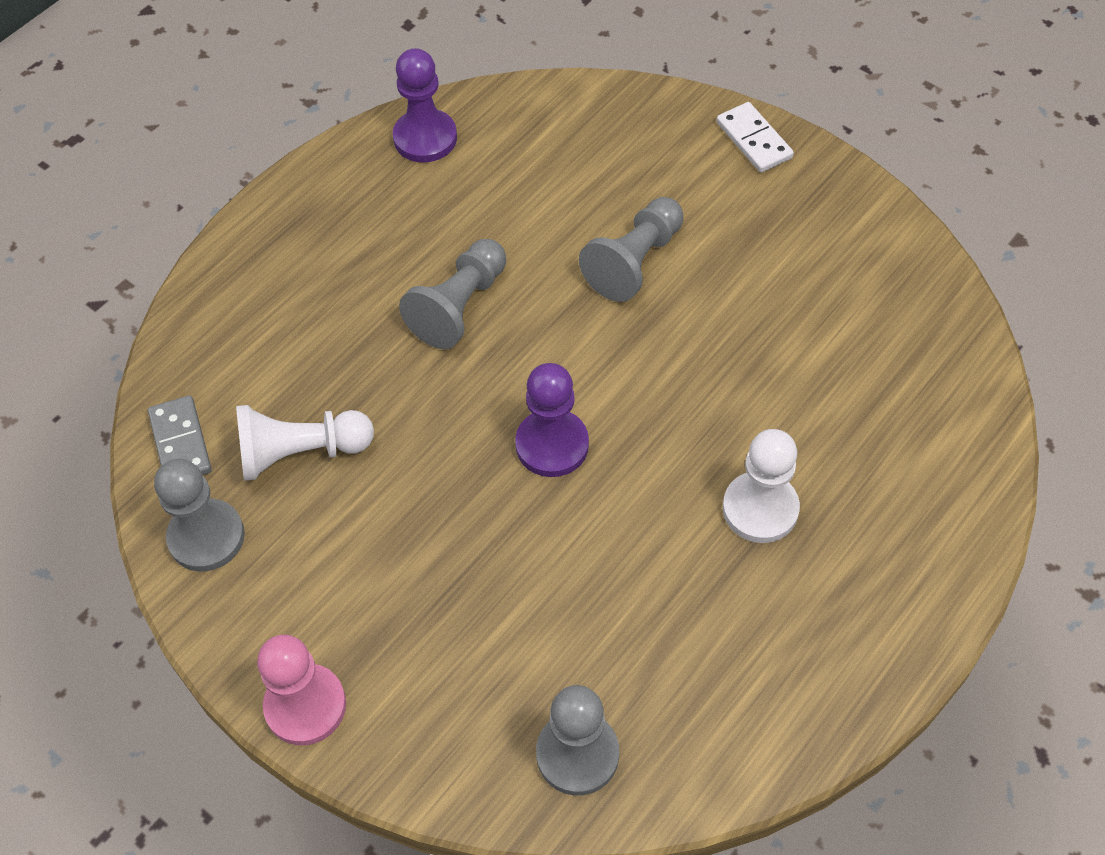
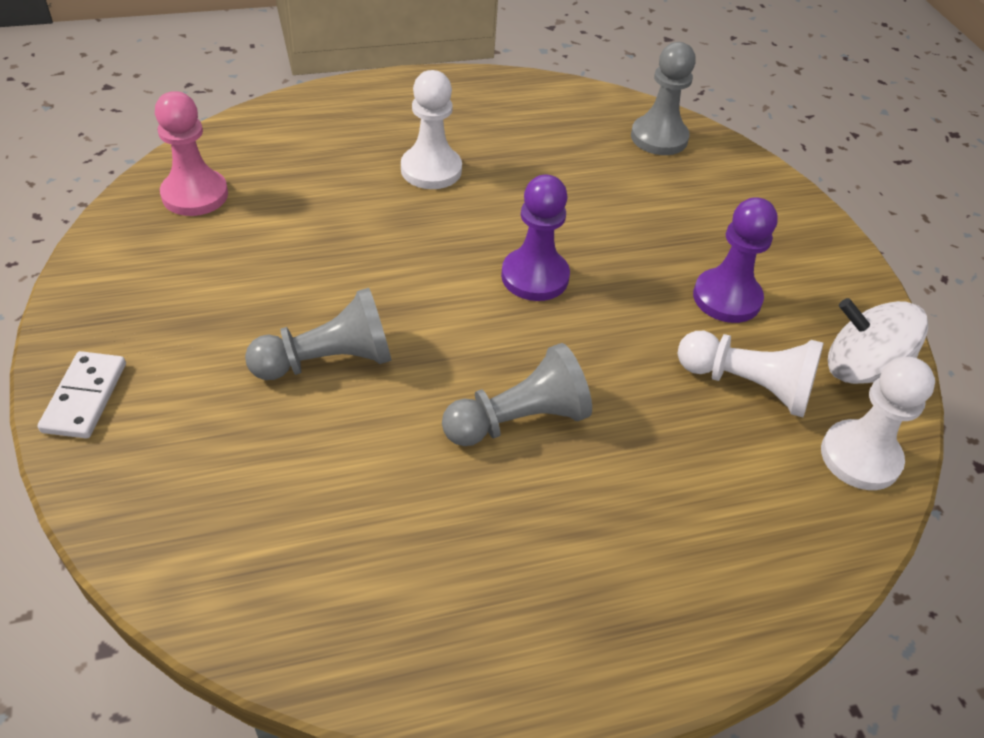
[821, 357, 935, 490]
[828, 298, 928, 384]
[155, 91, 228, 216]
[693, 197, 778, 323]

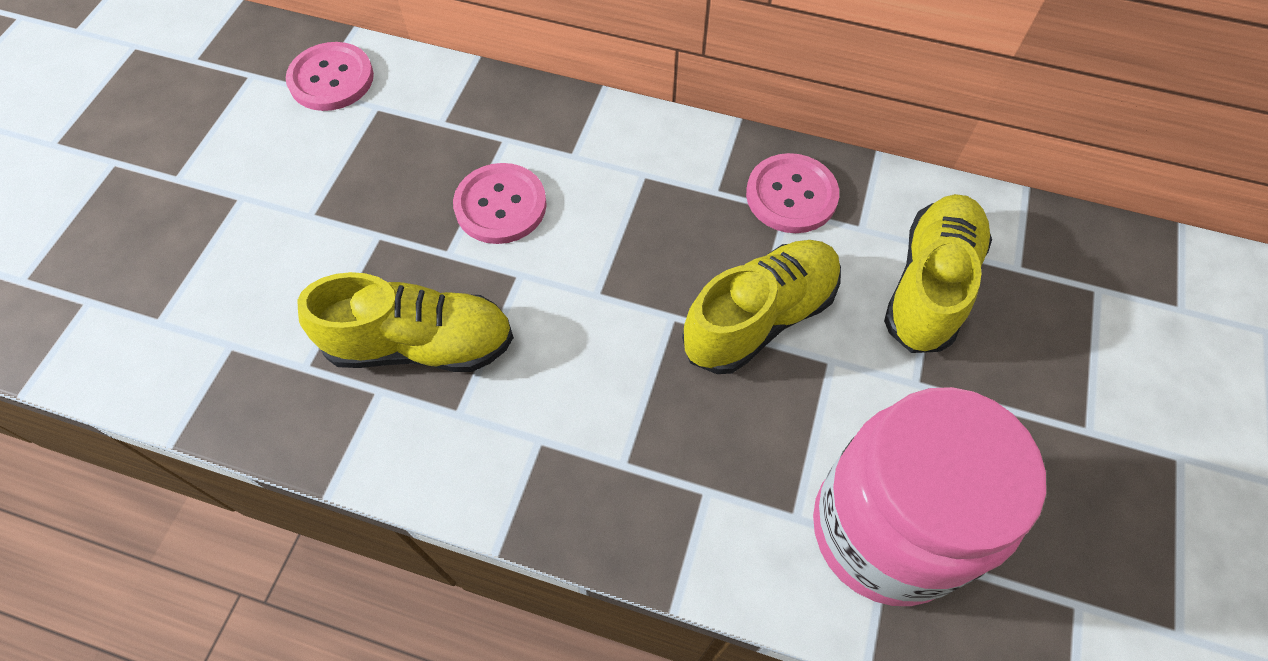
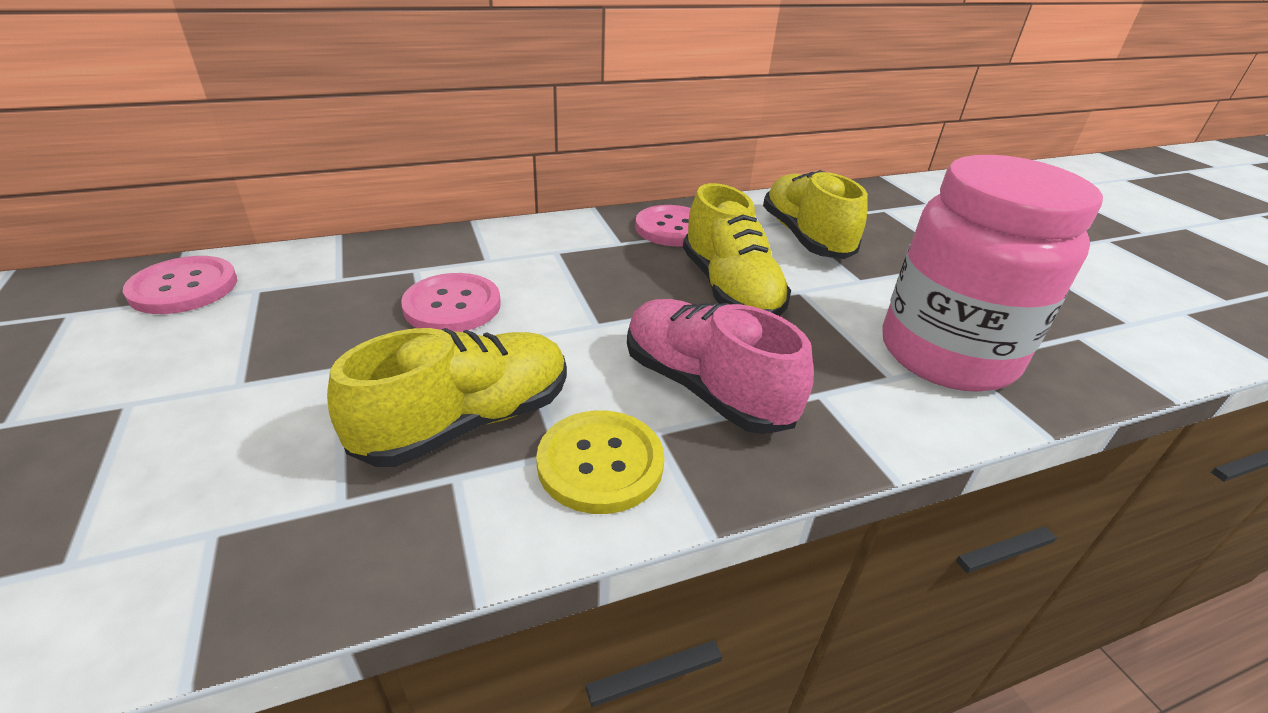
[683, 183, 791, 316]
[536, 410, 664, 514]
[627, 299, 814, 434]

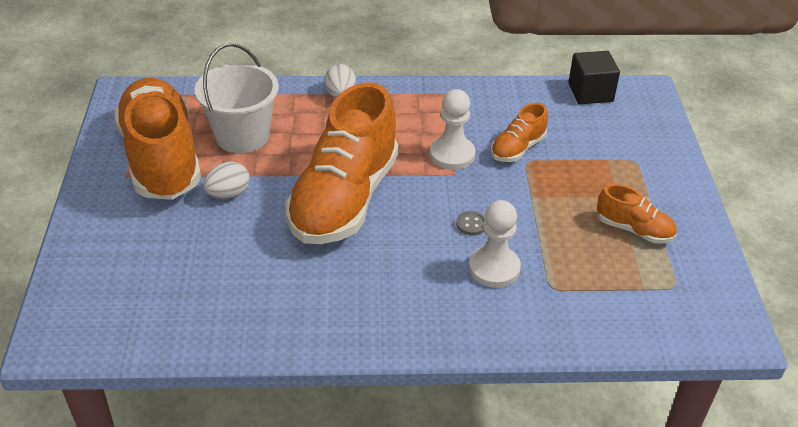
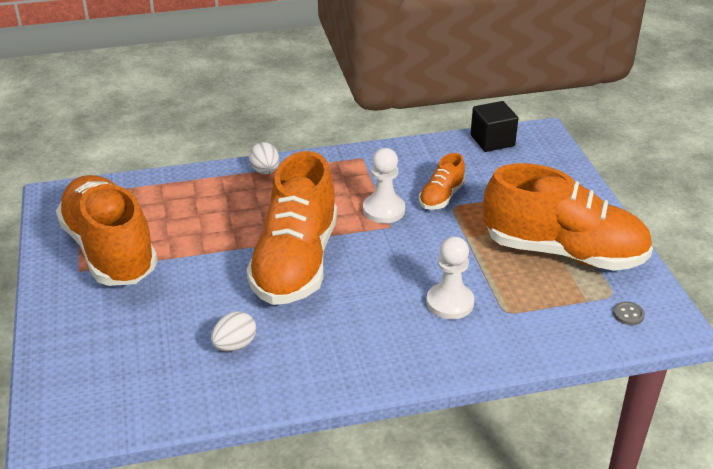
[195, 43, 279, 153] (first image)
[211, 311, 256, 352]
[613, 301, 645, 325]
[484, 163, 653, 271]

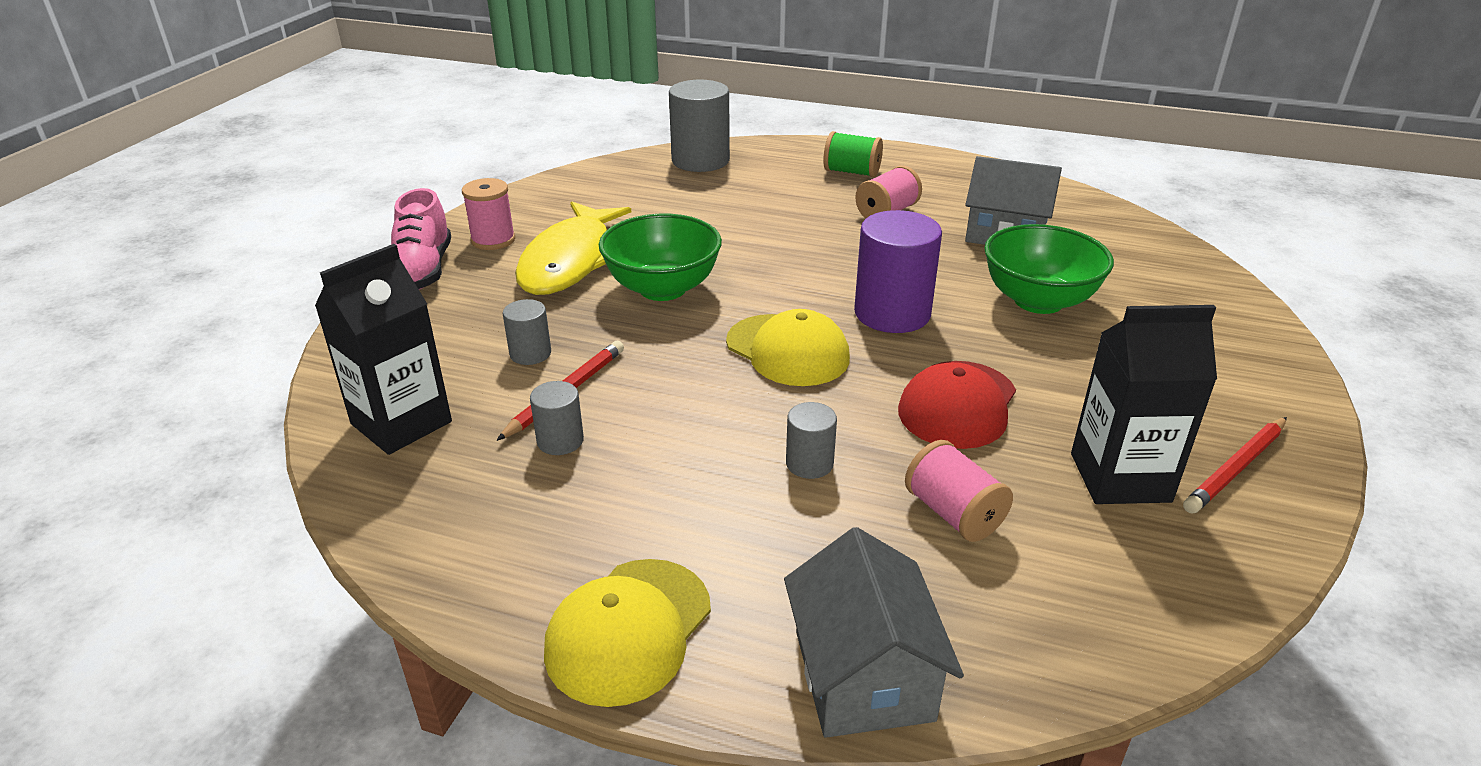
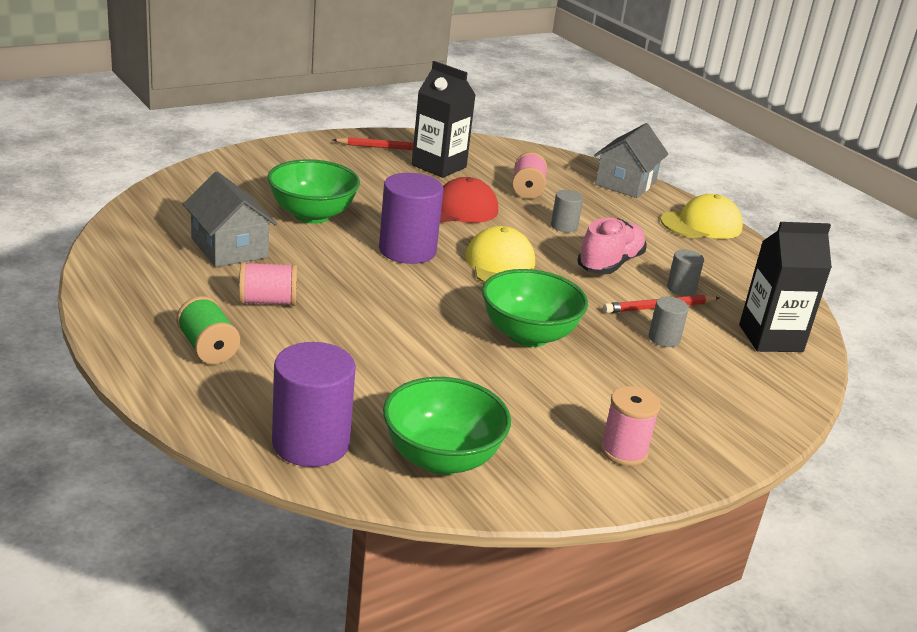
[577, 218, 647, 274]
[515, 201, 631, 295] (first image)
[272, 342, 356, 467]
[383, 377, 511, 475]

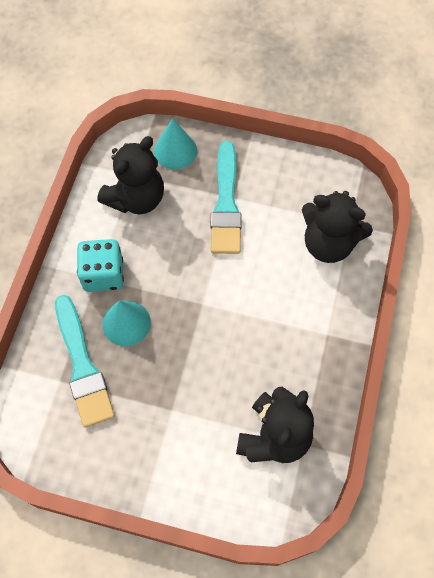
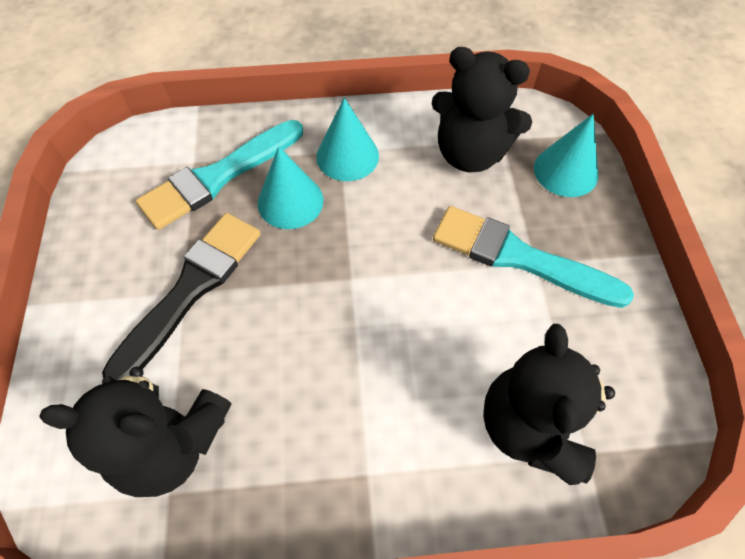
[316, 98, 379, 181]
[433, 206, 634, 308]
[102, 213, 260, 380]

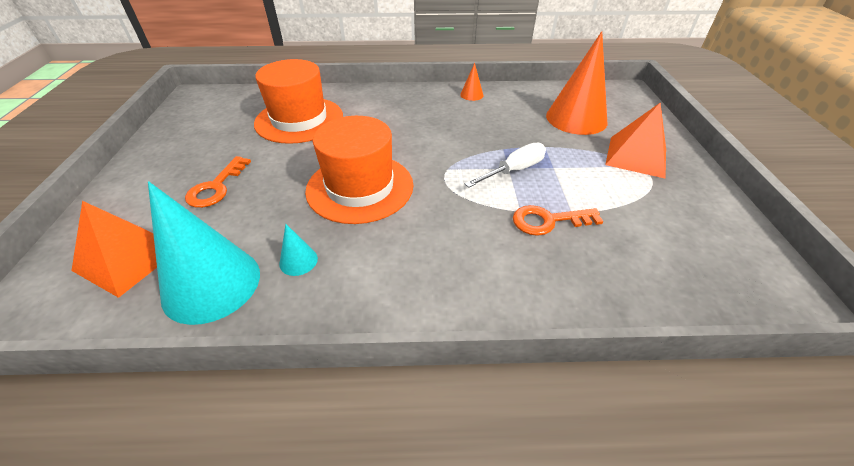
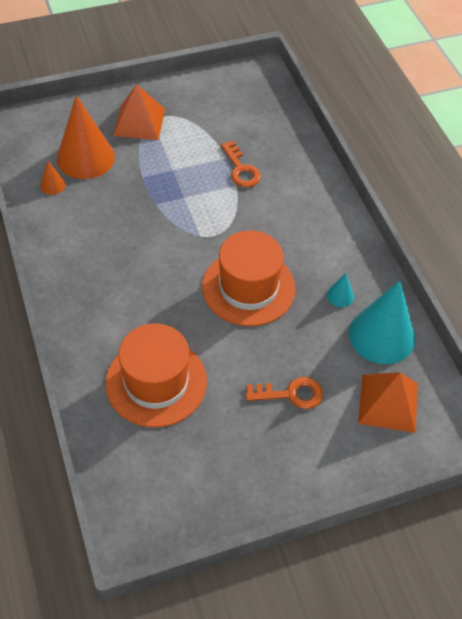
[40, 161, 66, 195]
[465, 143, 546, 187] (first image)

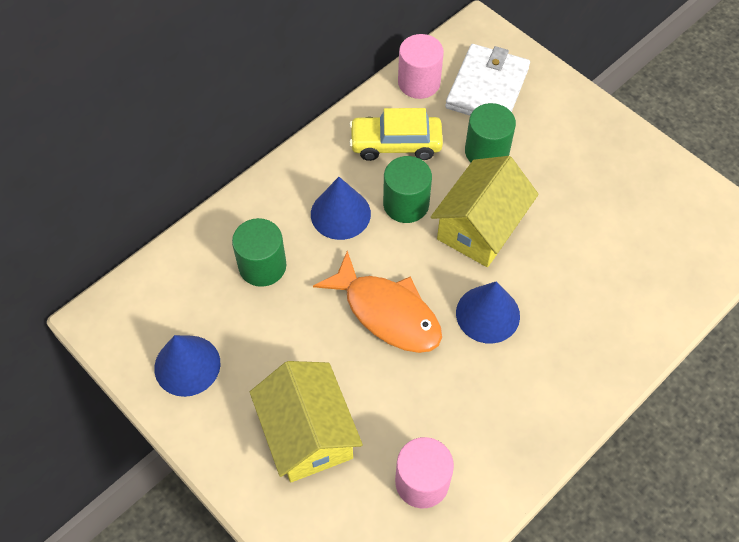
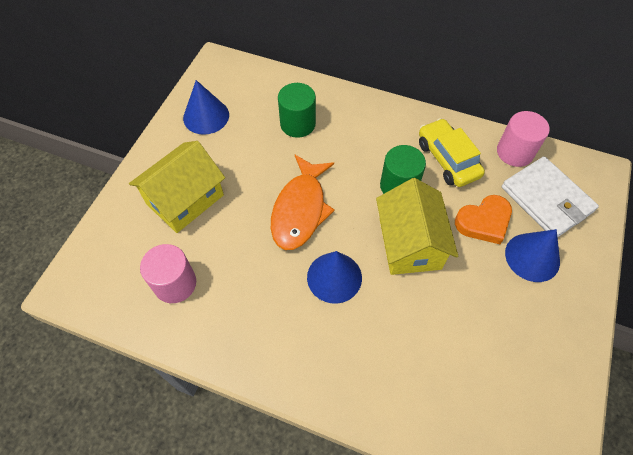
[505, 229, 560, 282]
[376, 178, 458, 275]
[502, 156, 599, 237]
[455, 195, 512, 244]

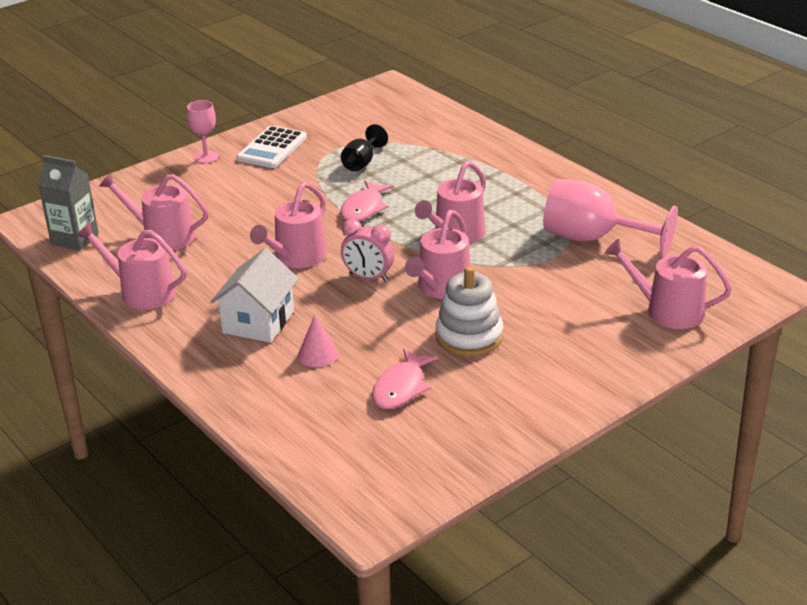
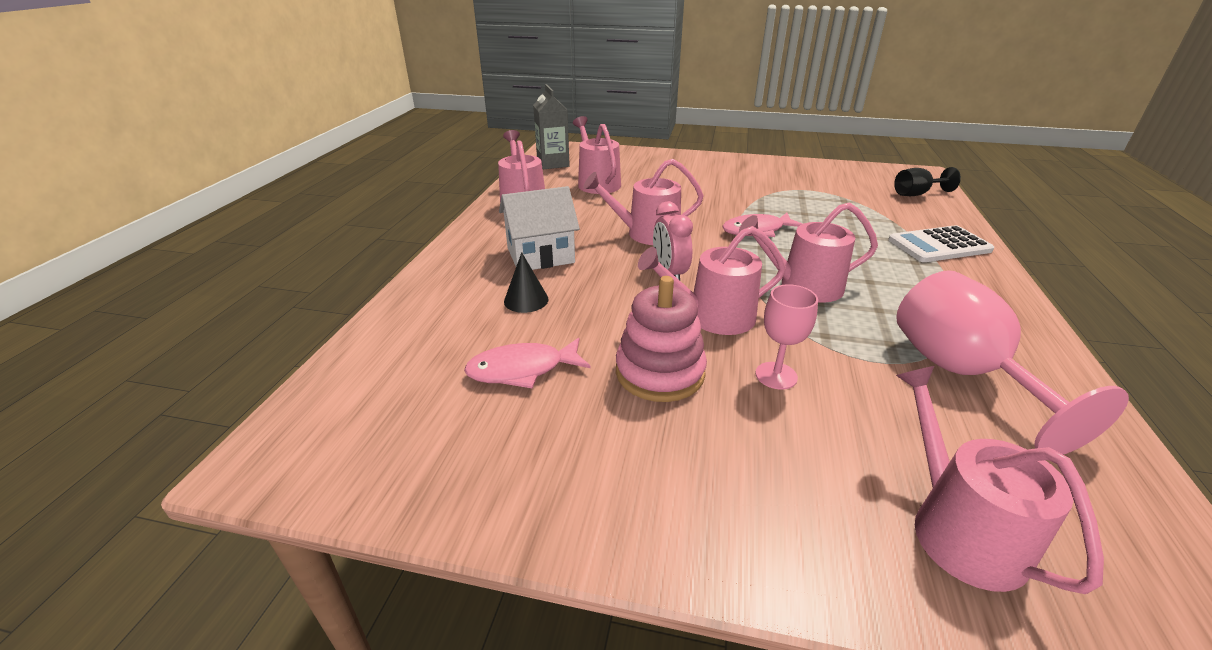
[756, 284, 818, 389]
[888, 225, 994, 262]
[504, 252, 548, 313]
[894, 167, 961, 196]
[616, 276, 707, 402]

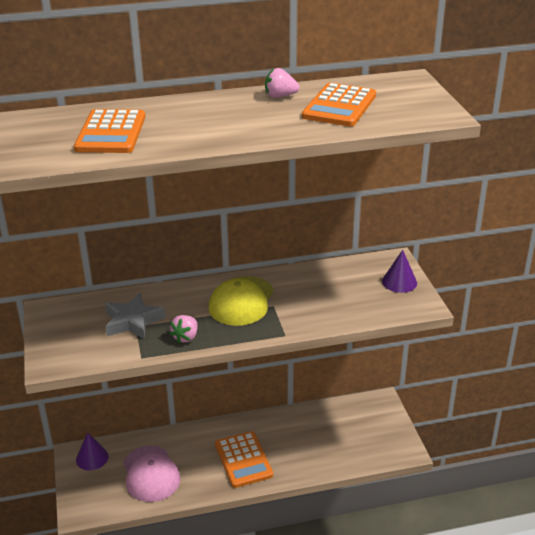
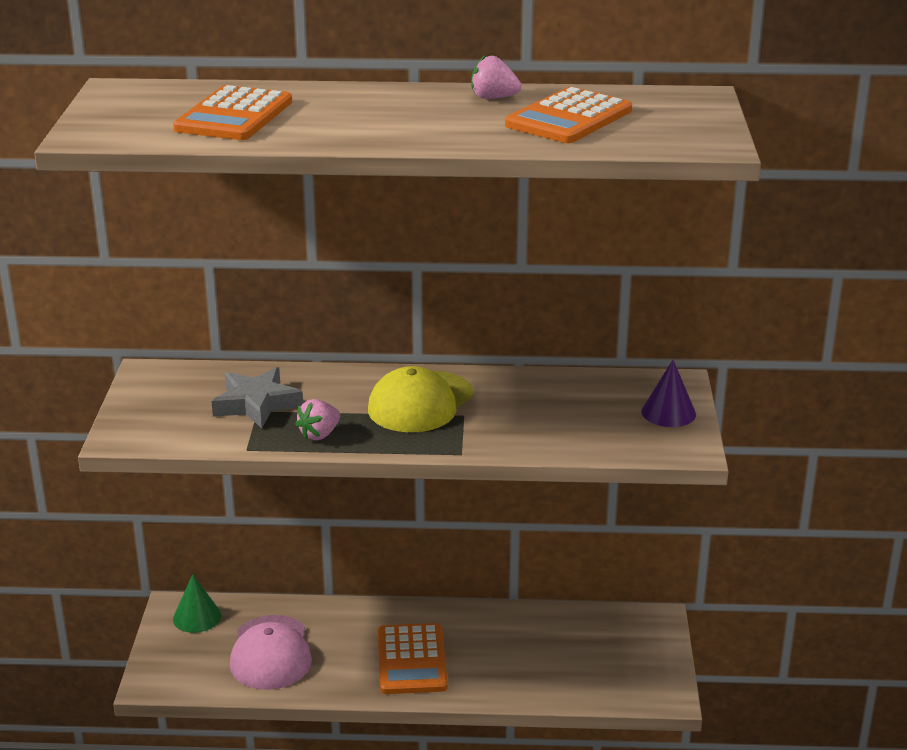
[173, 574, 221, 633]

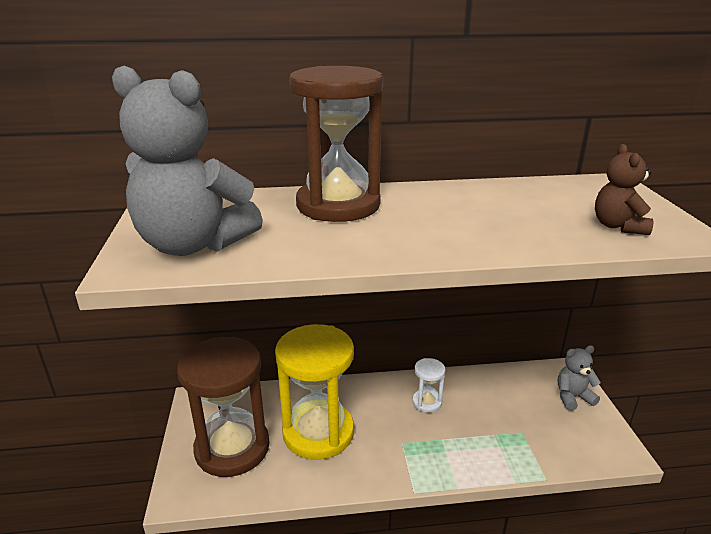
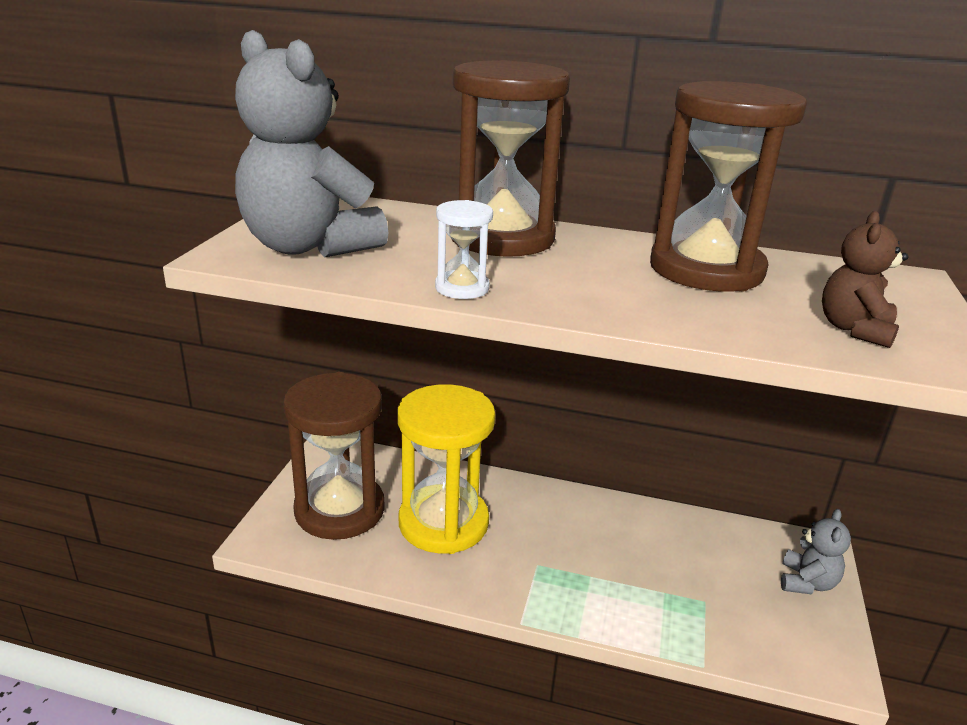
[435, 200, 493, 299]
[781, 509, 851, 595]
[650, 81, 807, 292]

